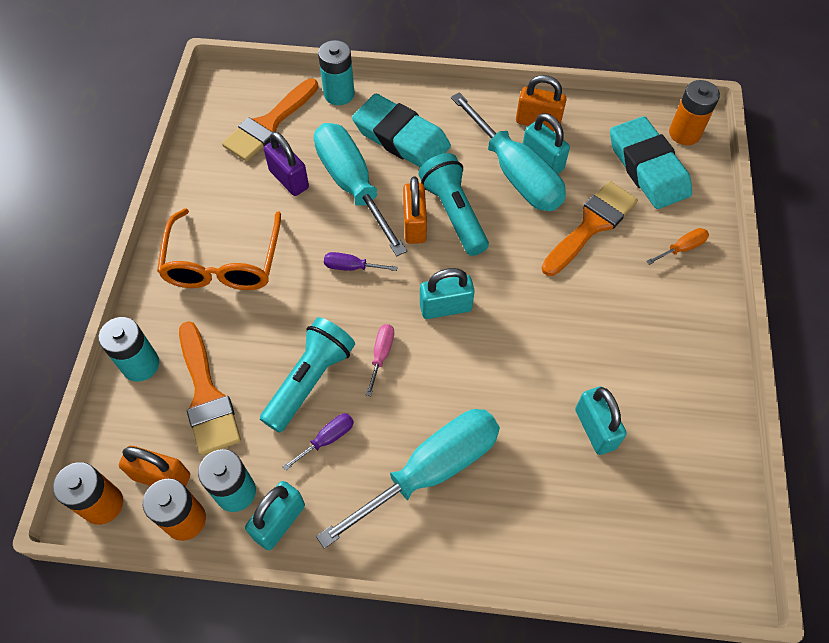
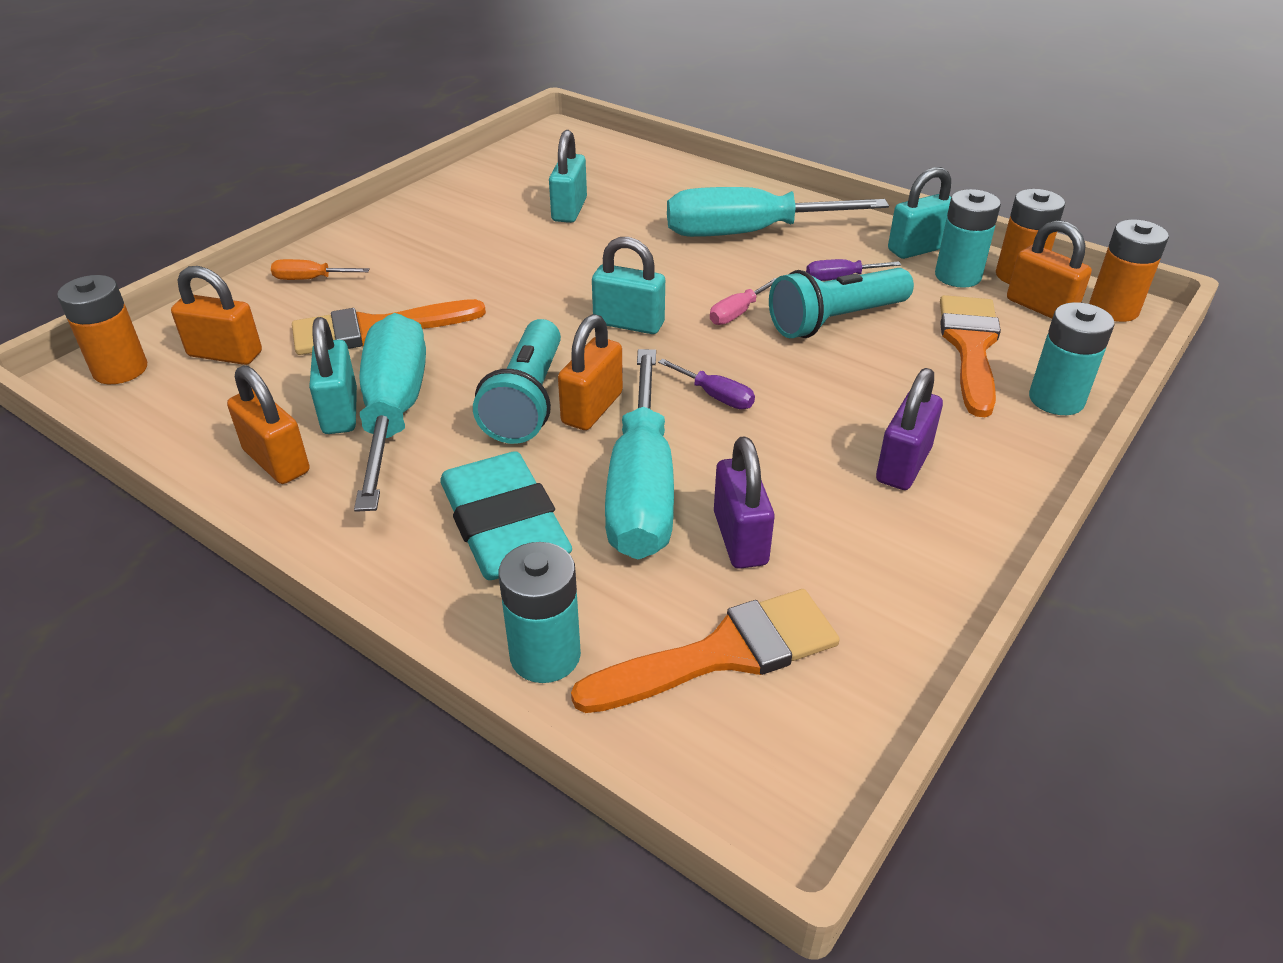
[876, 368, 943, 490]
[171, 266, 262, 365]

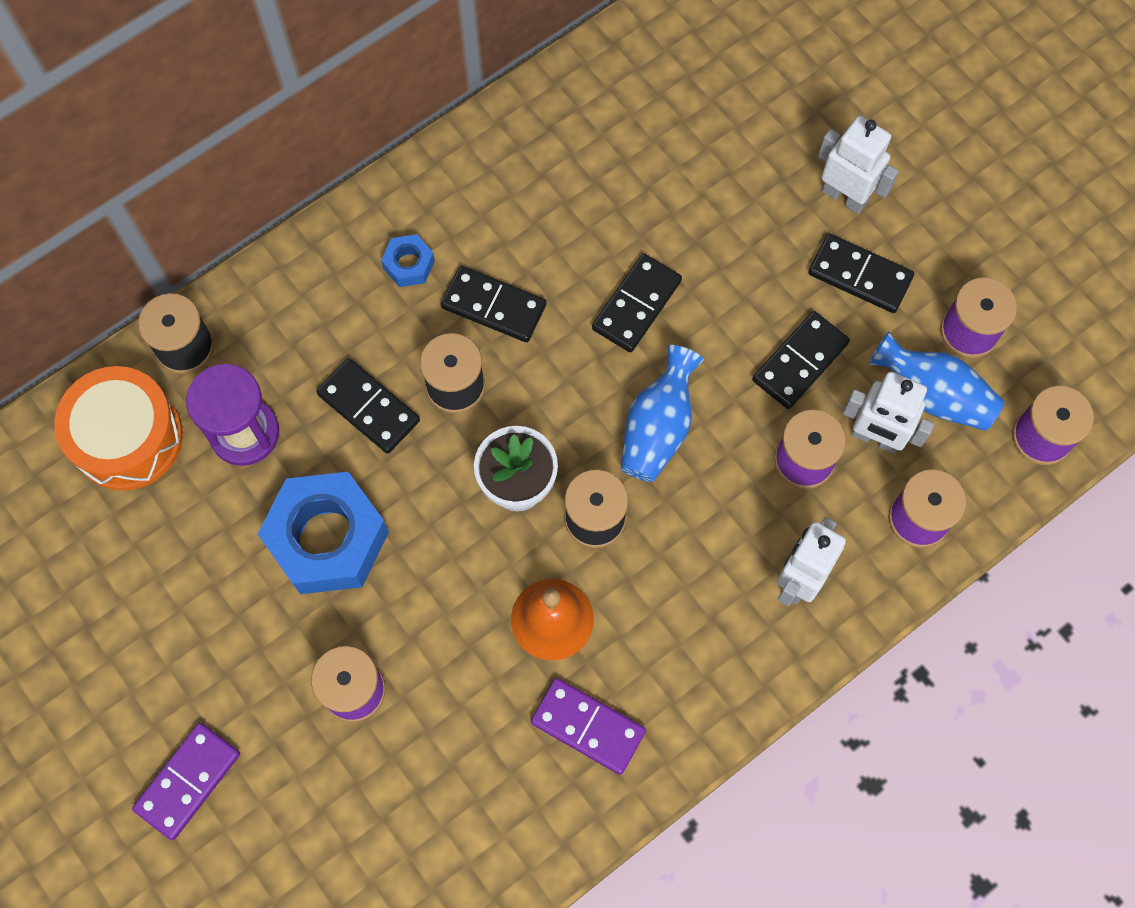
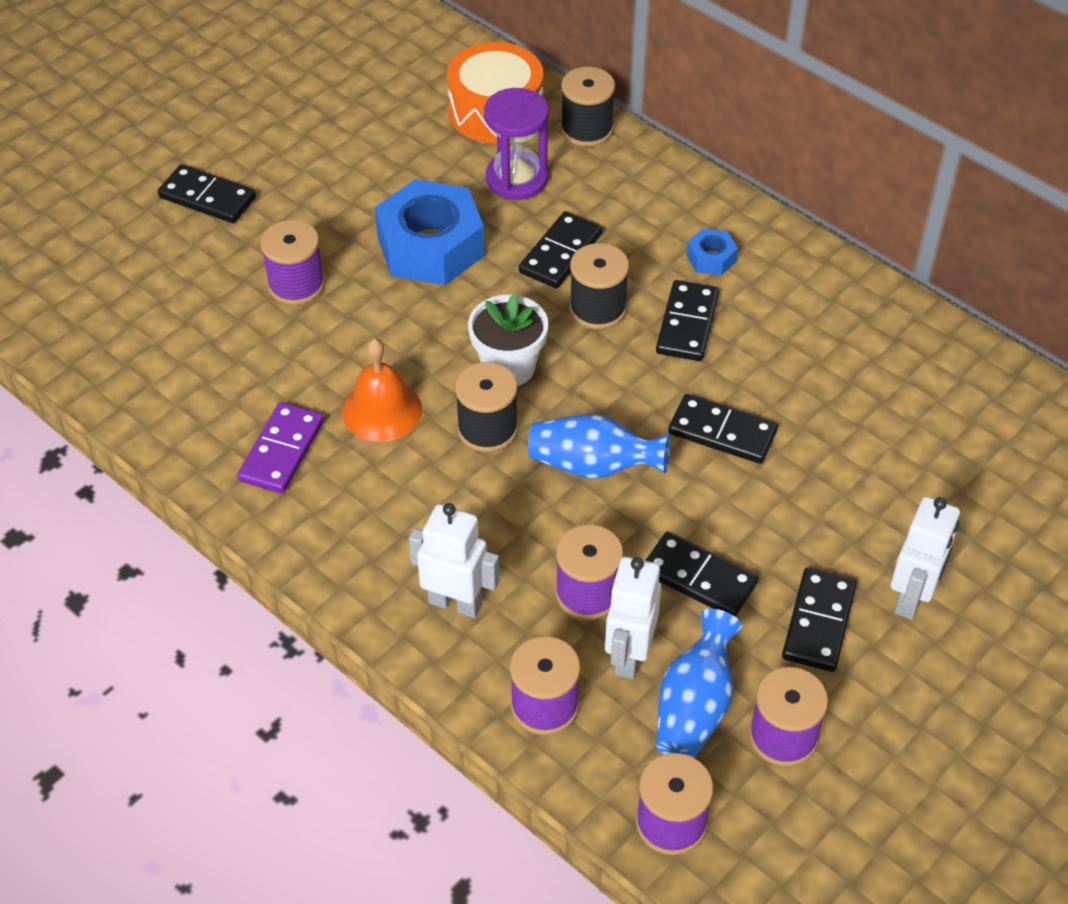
[158, 164, 256, 223]

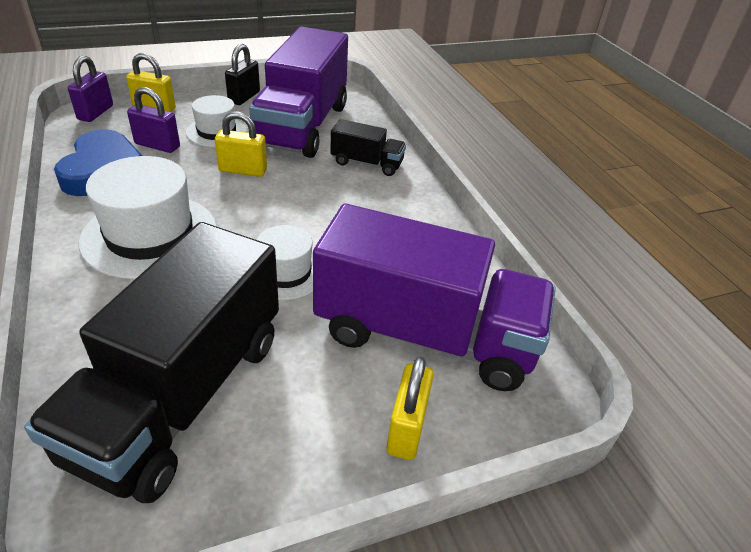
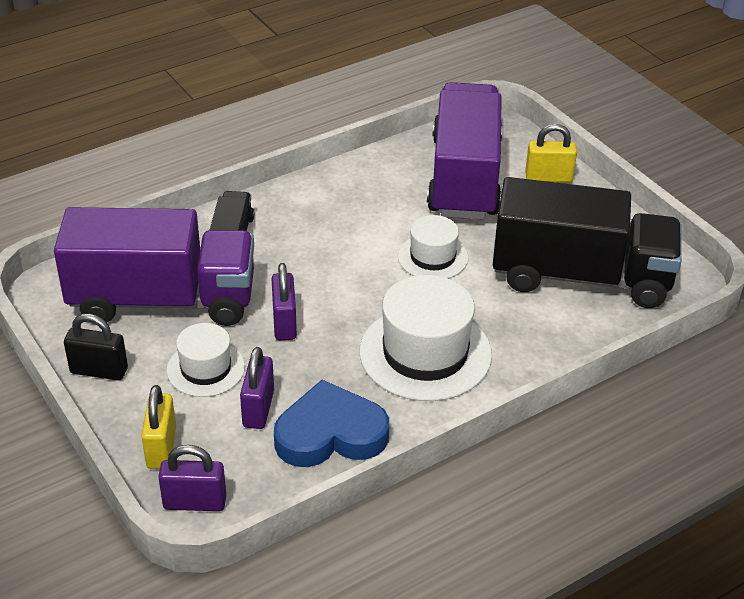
[271, 263, 297, 340]

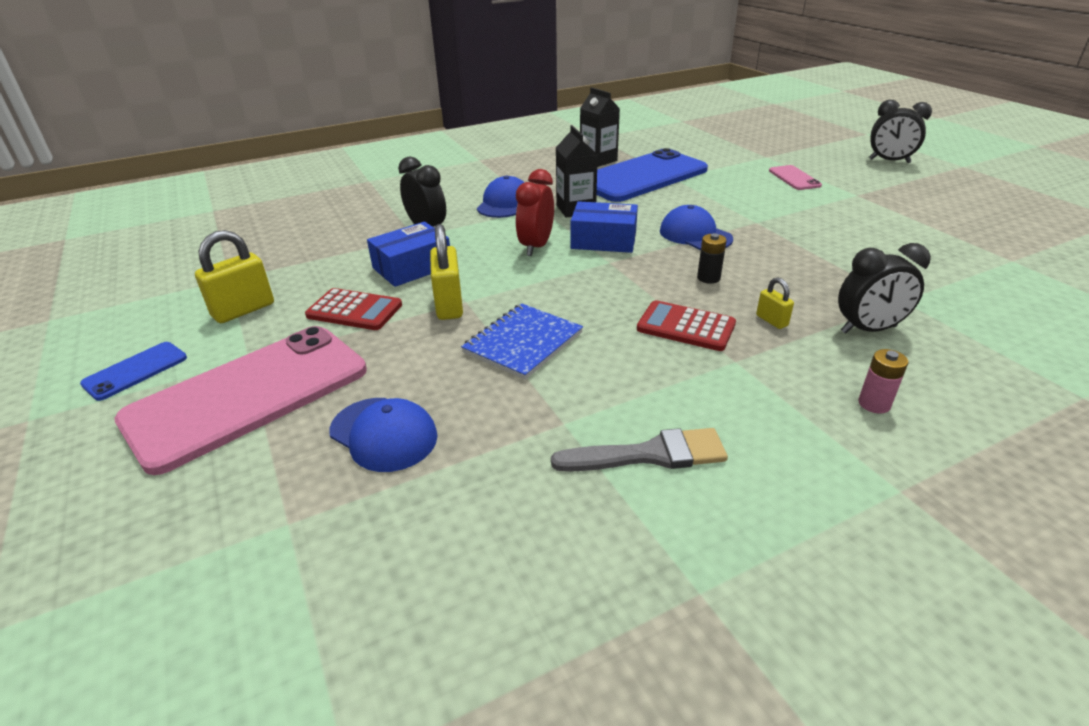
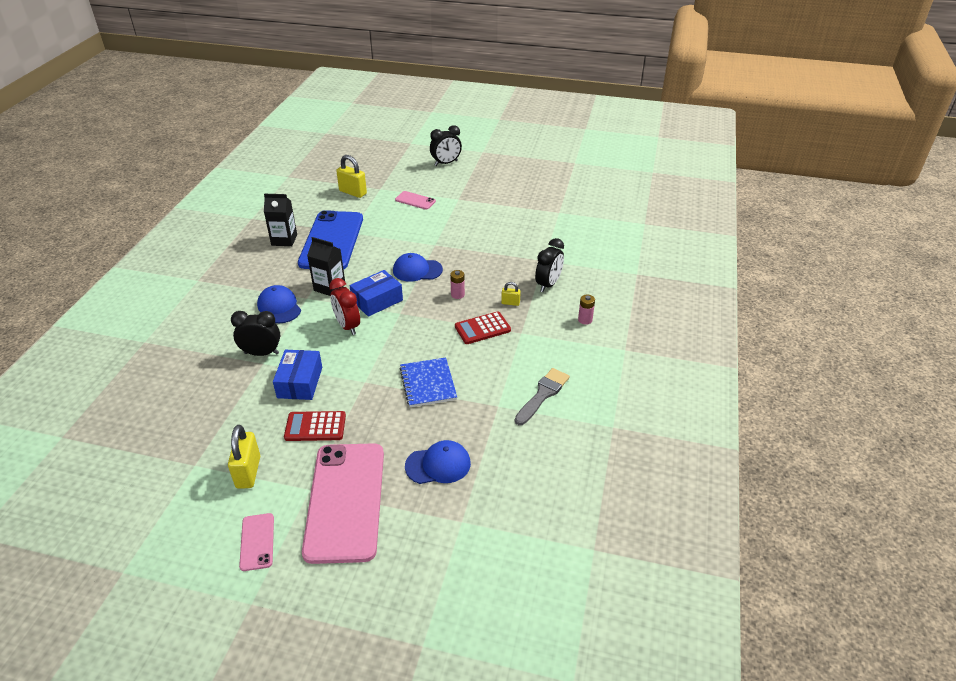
[239, 513, 274, 571]
[284, 411, 346, 441]
[336, 155, 367, 198]
[450, 270, 465, 299]

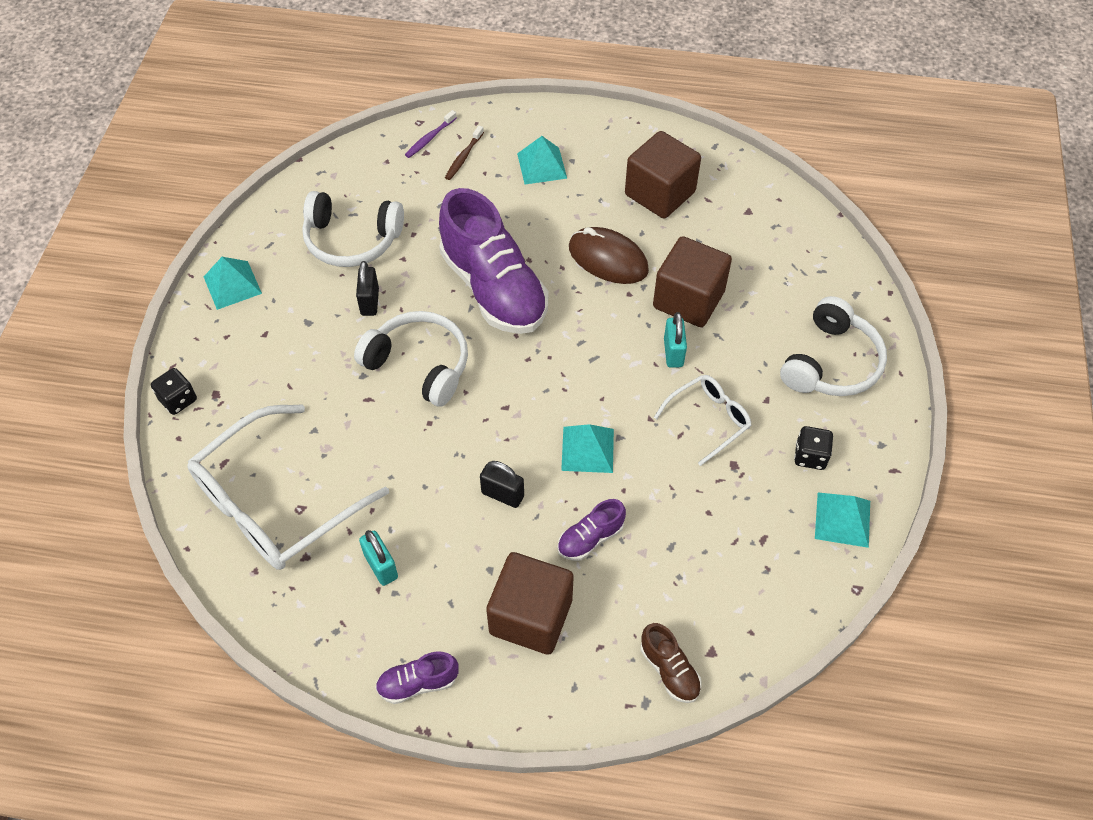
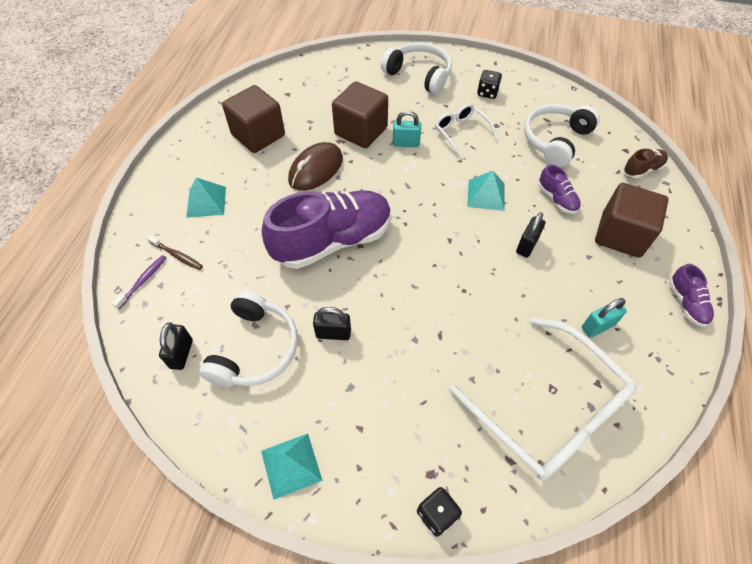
[524, 104, 600, 167]
[112, 255, 166, 309]
[815, 493, 870, 548] (first image)
[159, 322, 193, 370]

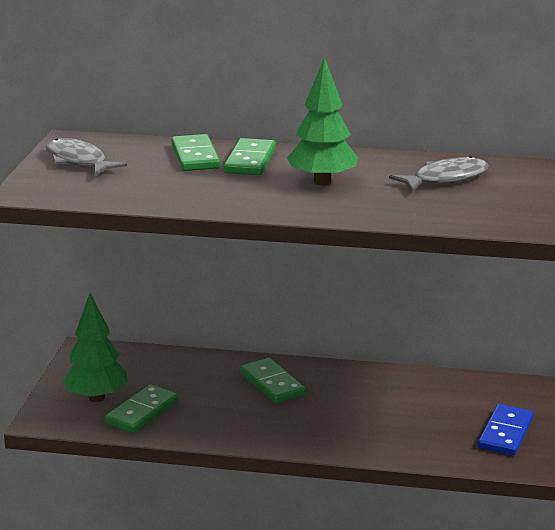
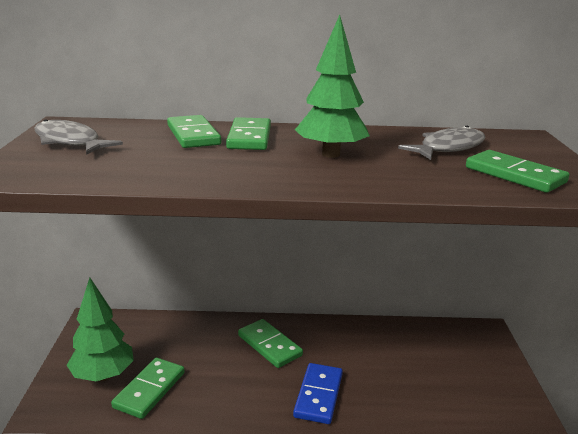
[293, 363, 343, 424]
[466, 150, 569, 193]

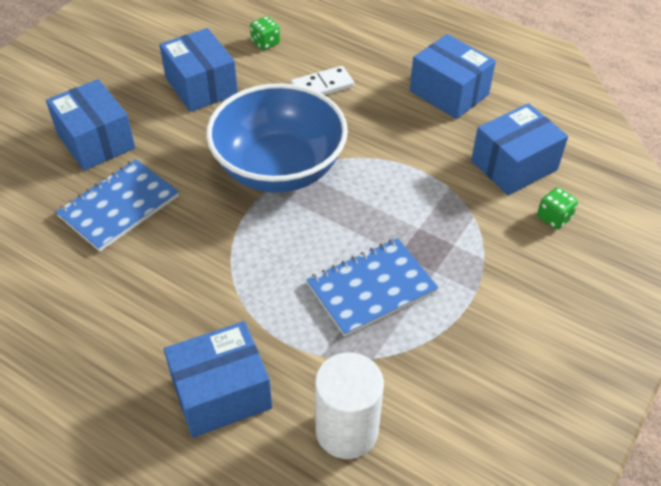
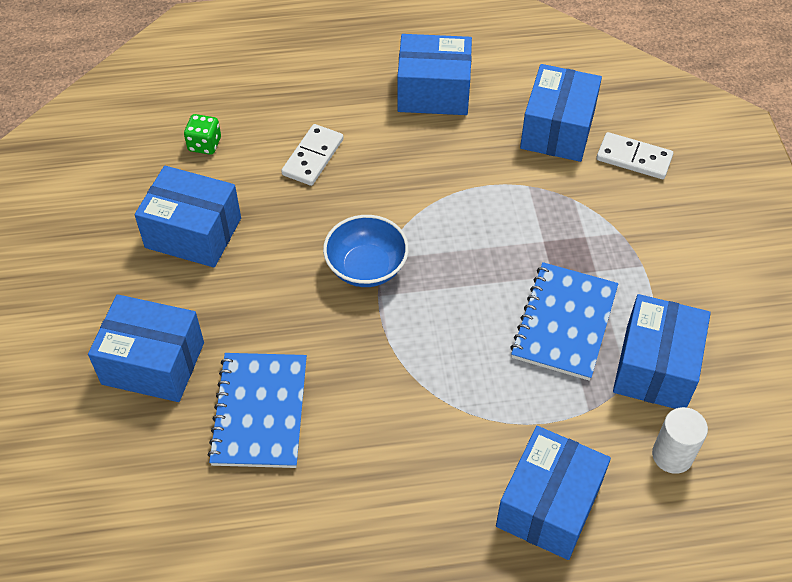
[323, 215, 409, 287]
[652, 407, 708, 474]
[597, 132, 673, 179]
[613, 294, 711, 409]

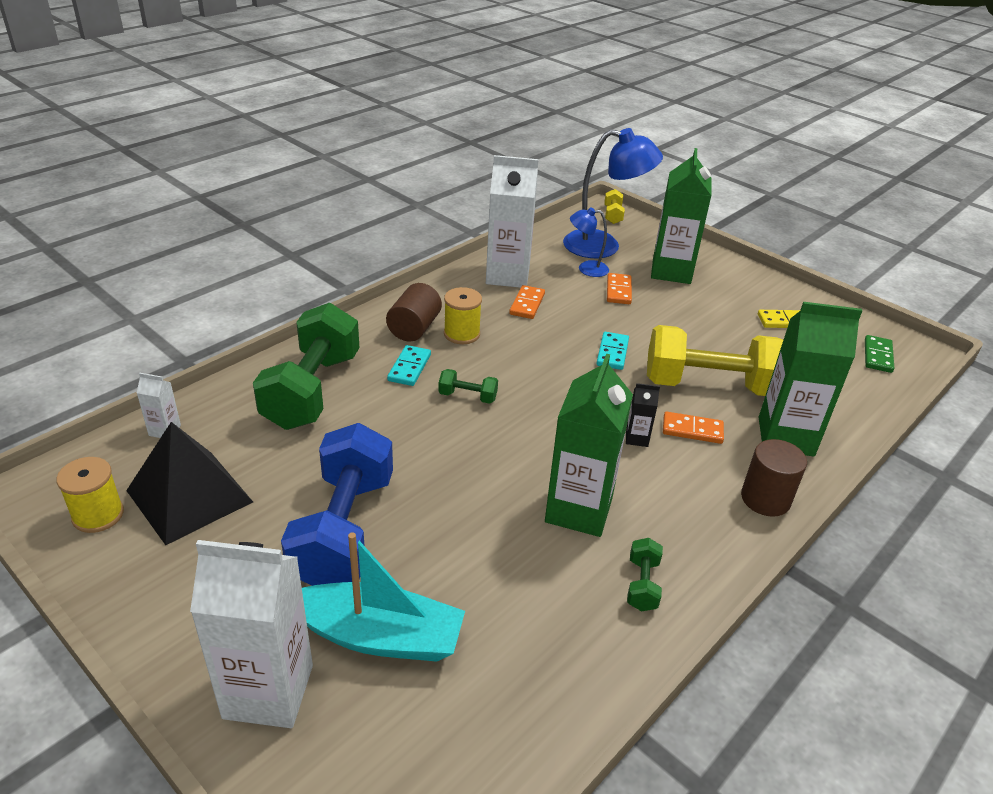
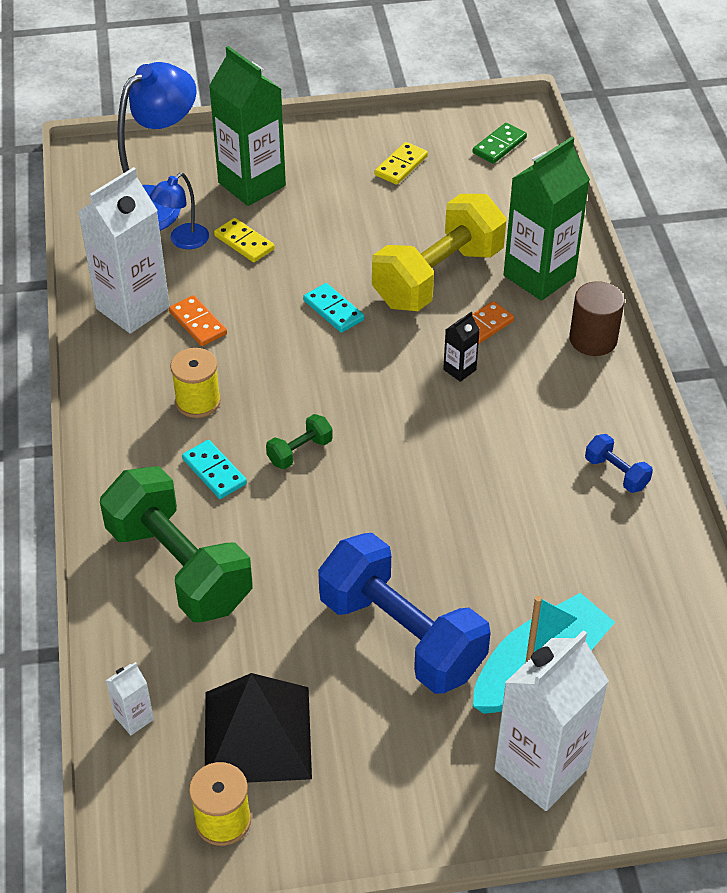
[386, 283, 442, 342] (first image)
[545, 354, 633, 537] (first image)
[604, 189, 625, 224] (first image)
[214, 218, 275, 262]
[585, 434, 653, 493]
[472, 123, 527, 164]

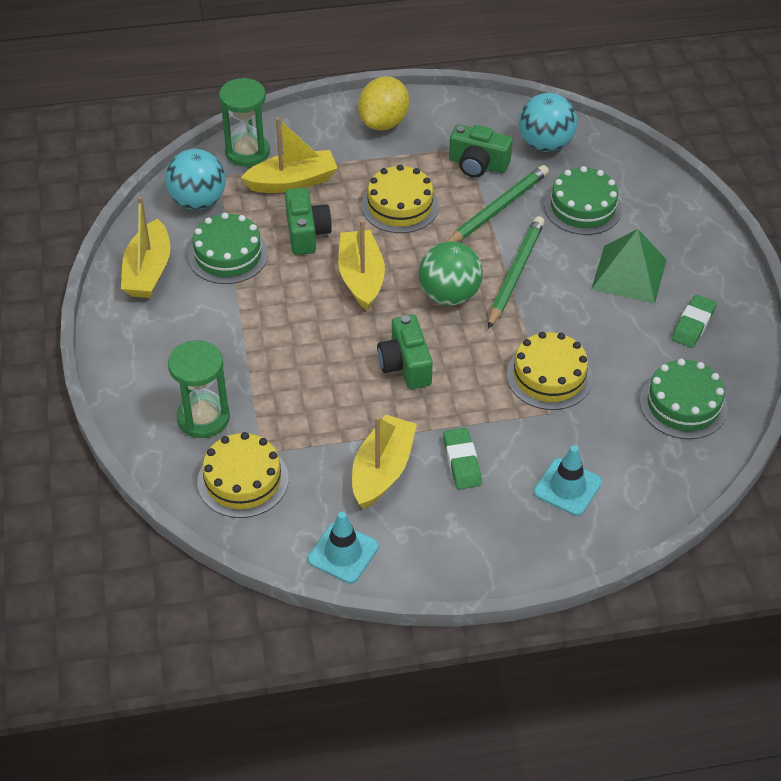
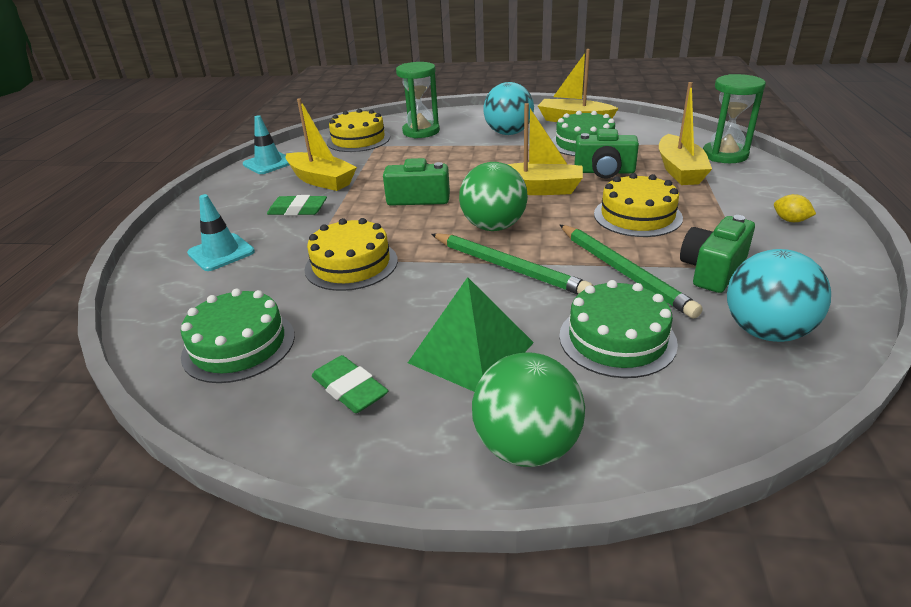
[483, 82, 534, 135]
[774, 194, 816, 222]
[472, 352, 585, 467]

